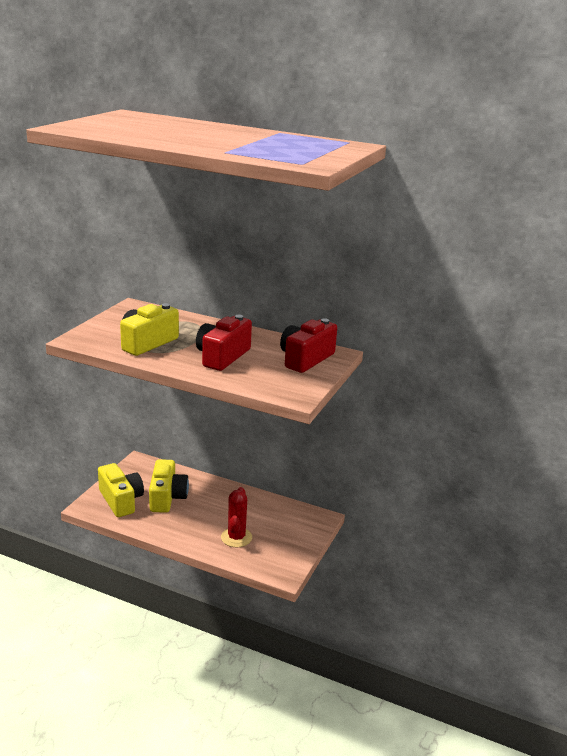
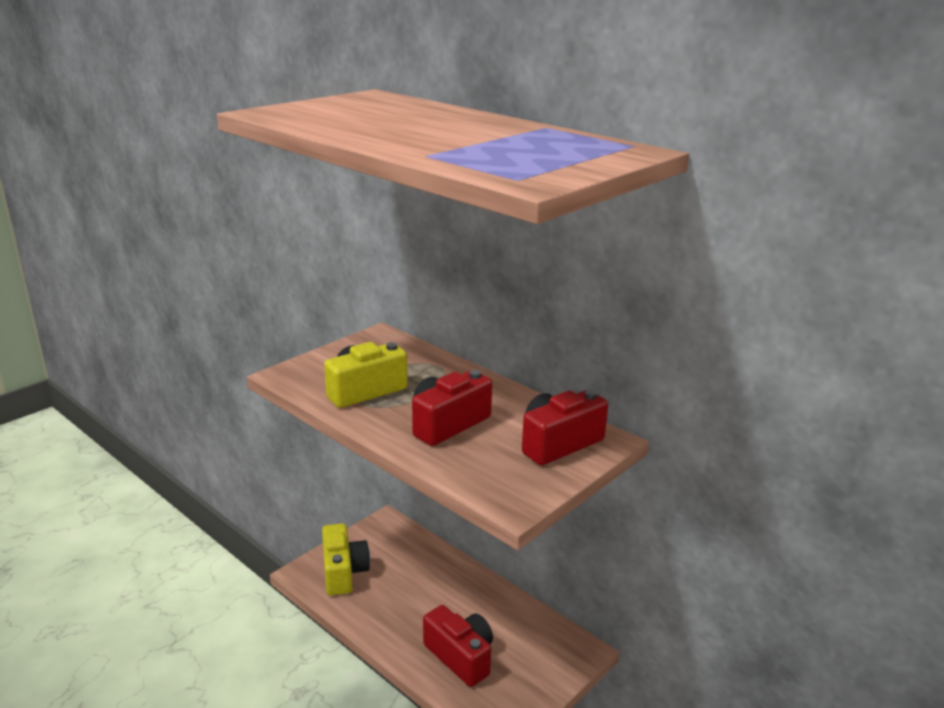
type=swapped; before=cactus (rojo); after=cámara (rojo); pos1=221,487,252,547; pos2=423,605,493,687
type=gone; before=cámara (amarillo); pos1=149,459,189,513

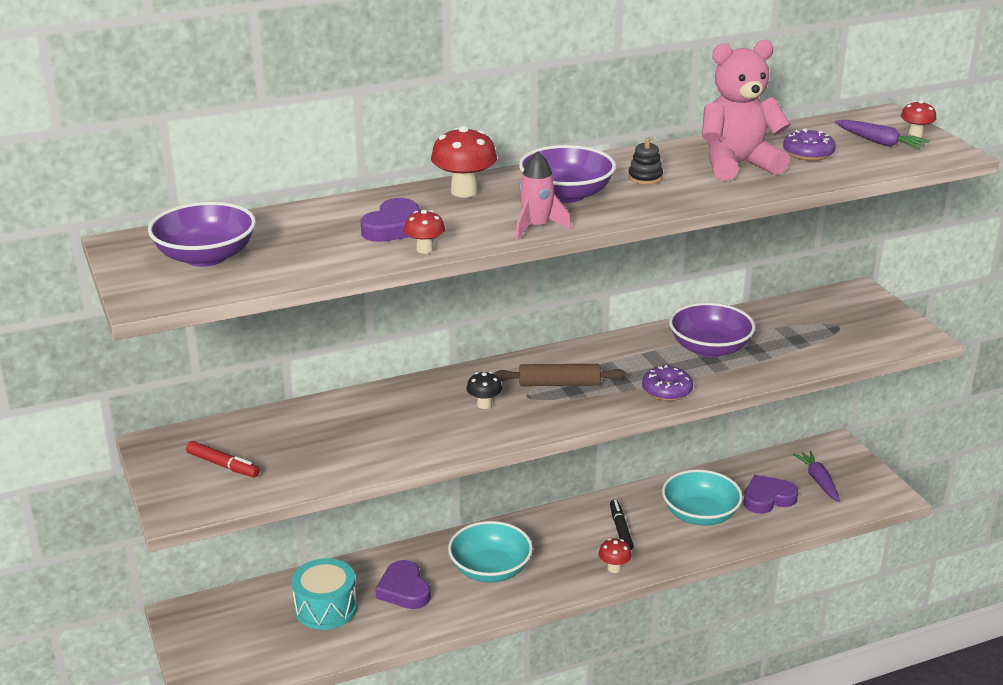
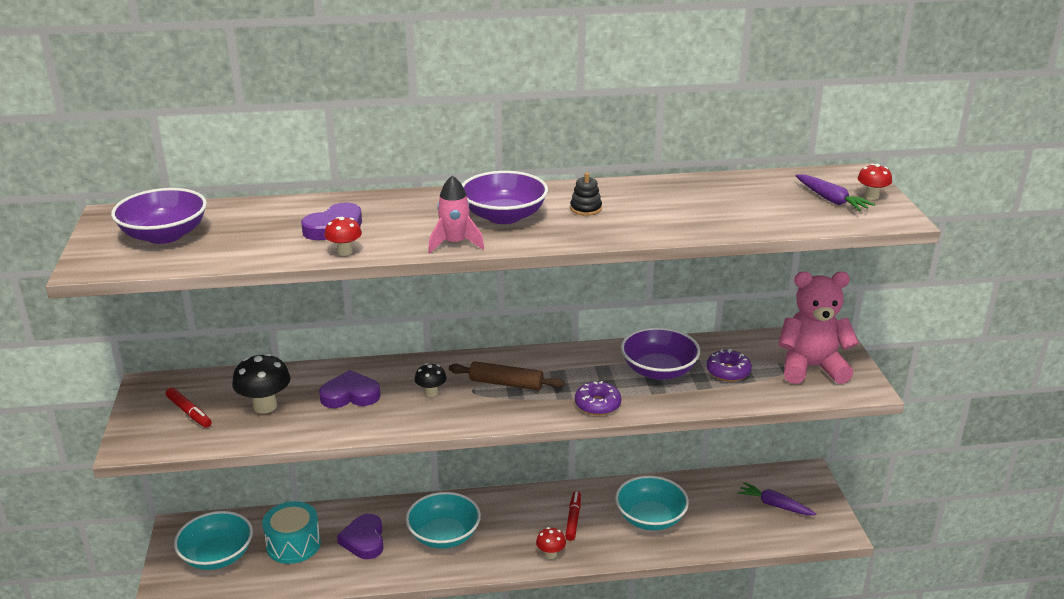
type=new; after=cuenco (turquesa); pos2=174,511,253,570
type=new; after=seta (negro); pos2=232,353,290,414
type=shifted; before=corazón (morado); pos1=743,475,798,514; pos2=319,370,381,408
type=repainted; before=rotulador (negro); after=rotulador (rojo); pos1=610,500,634,550; pos2=565,491,581,541
type=shifted; before=rosquilla (morado); pos1=783,129,836,161; pos2=706,349,752,382
type=rotated; before=zanahoria (morado); pos1=793,451,840,502; pos2=737,482,816,515; turn=-60
type=shifted; before=osito (rosa); pos1=702,40,791,180; pos2=778,272,859,384
type=gone; before=seta (rojo); pos1=431,126,497,198

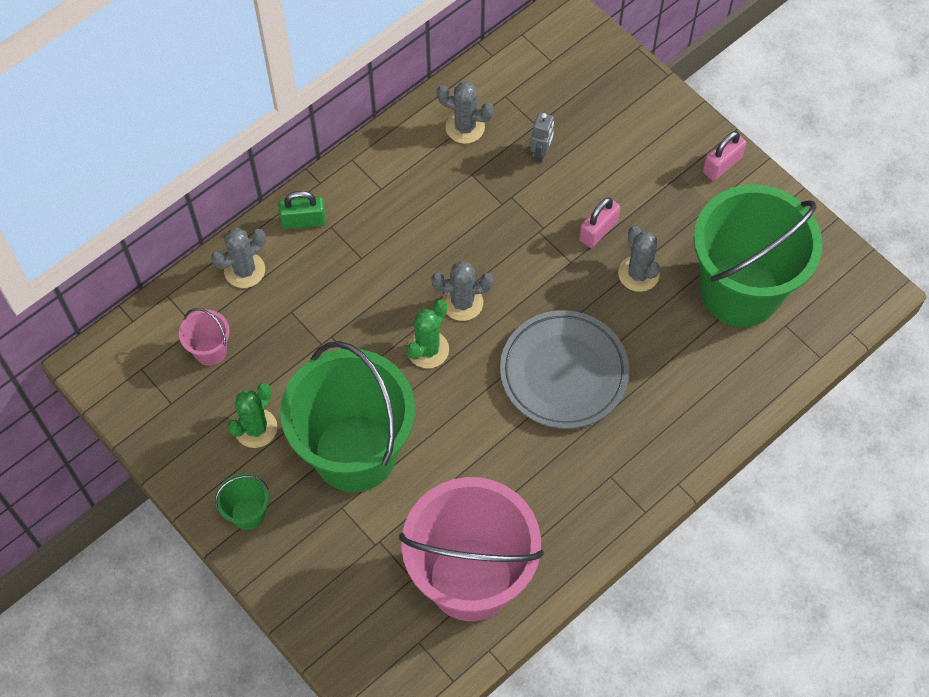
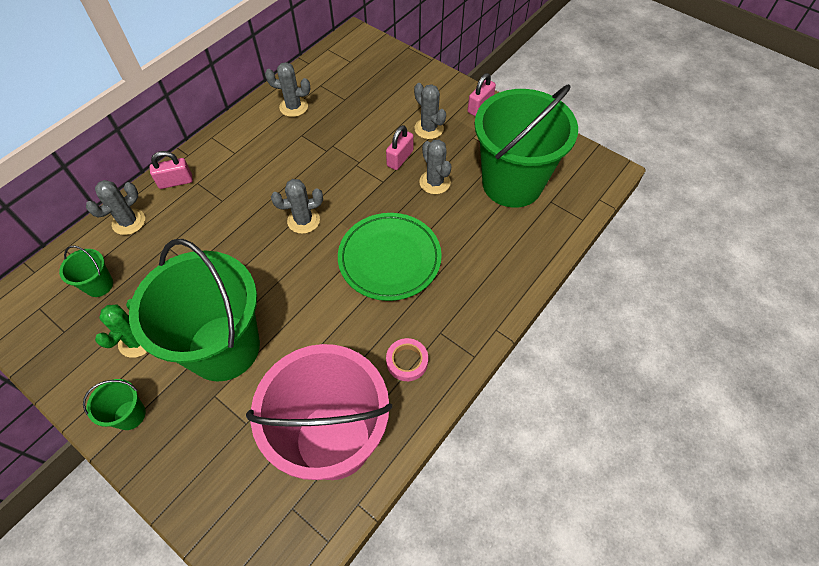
type=repainted; before=balde (rosa); after=balde (verde); pos1=179,308,230,366; pos2=59,246,113,297
type=repainted; before=candado (verde); after=candado (rosa); pos1=278,191,326,229; pos2=150,151,193,189
type=repainted; before=plato (gris); after=plato (verde); pos1=500,310,629,429; pos2=338,213,442,301
type=new; after=cinta adhesiva (rosa); pos2=386,338,428,381
type=new; after=cactus (gris); pos2=414,83,446,139
type=gone; before=cactus (verde); pos1=407,299,449,368
type=gone; before=robot (gris); pos1=530,112,554,163

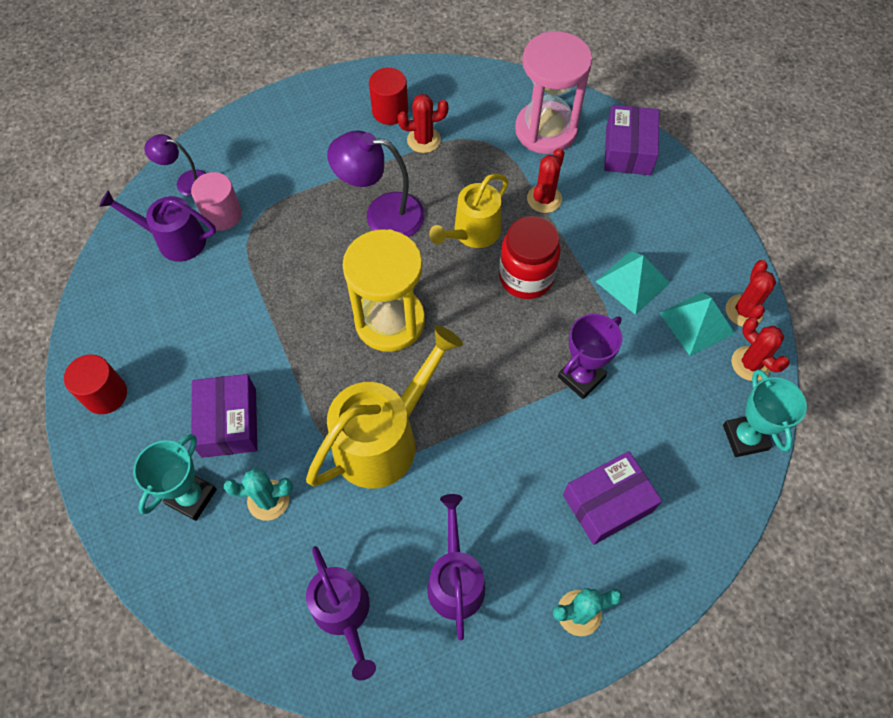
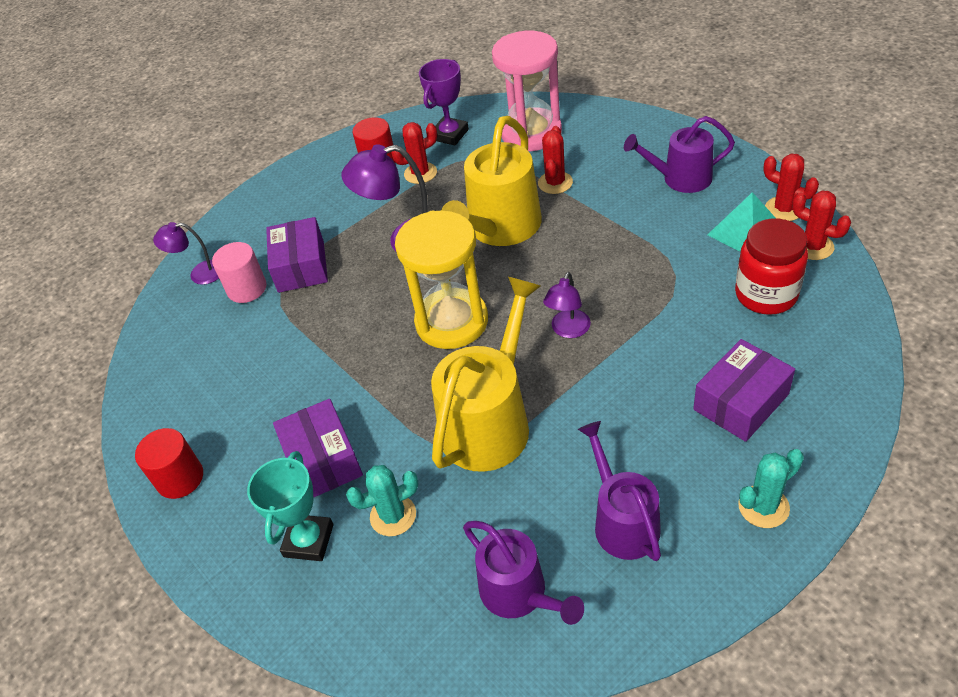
type=shifted; before=caja (morado); pos1=604,105,659,175; pos2=266,217,328,293
type=shifted; before=trofeo (morado); pos1=558,314,622,399; pos2=419,59,469,146
type=scaled; before=regadera (amarillo); pos1=429,174,508,248; pos2=441,116,542,246; scale=1.55
type=new; after=lámpara (morado); pos2=543,272,591,338
type=shifted; before=regadera (morado); pos1=99,190,216,262; pos2=624,116,735,193
type=shifted; before=tarro (rojo); pos1=499,216,561,299; pos2=735,219,808,315
type=rotated; before=cactus (rojo); pos1=726,260,776,327; pos2=763,154,819,221; turn=-45
type=gone; before=pirámide (turquesa); pos1=595,251,670,315
type=gone; before=trofeo (turquesa); pos1=723,369,807,457

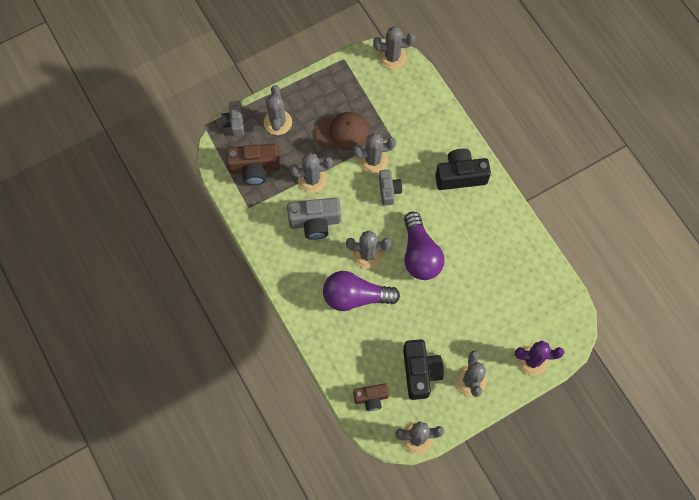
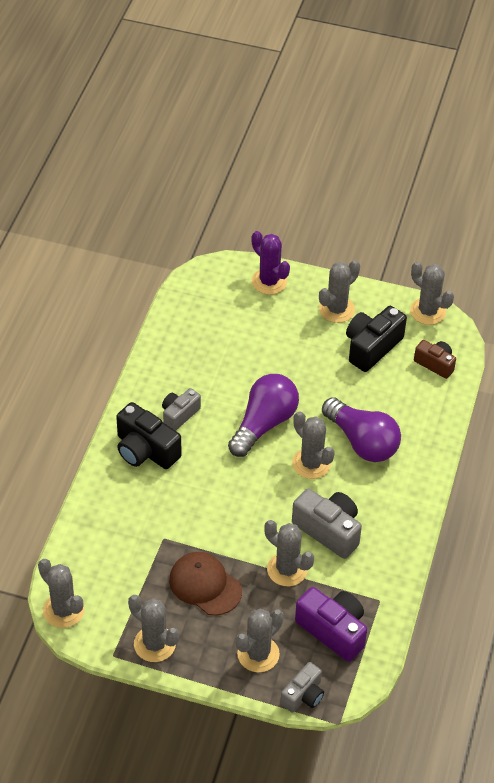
type=shifted; before=cactus (gris); pos1=353,133,396,173; pos2=128,595,179,662
type=shifted; before=cámara (gris); pos1=379,169,402,205; pos2=162,388,201,431
type=repainted; before=cámara (marrón); after=cámara (morado); pos1=226,144,280,185; pos2=295,587,367,662

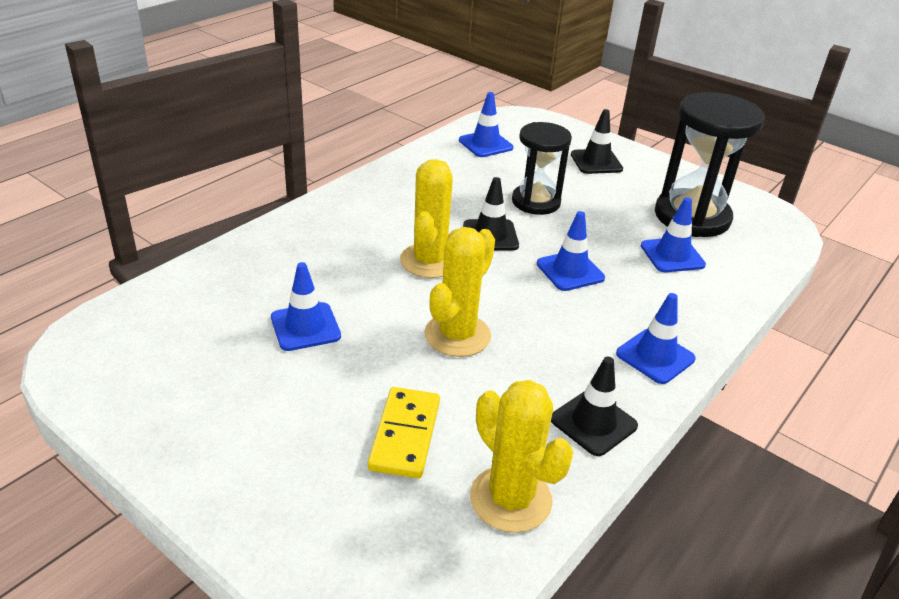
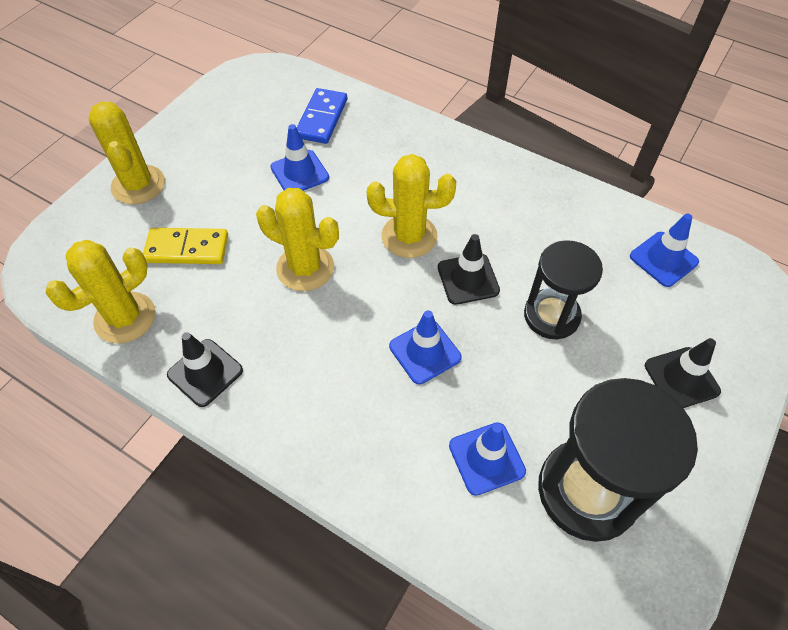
type=new; after=cactus (amarillo); pos2=88,102,165,204
type=new; after=ficha de dominó (azul); pos2=297,88,347,144
type=gone; before=cono de tráfico (azul); pos1=616,293,696,384

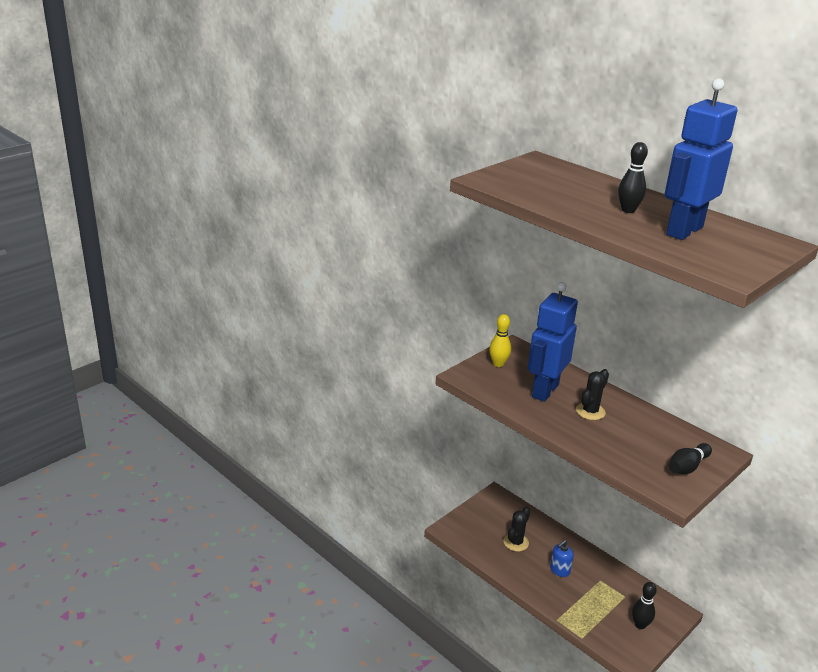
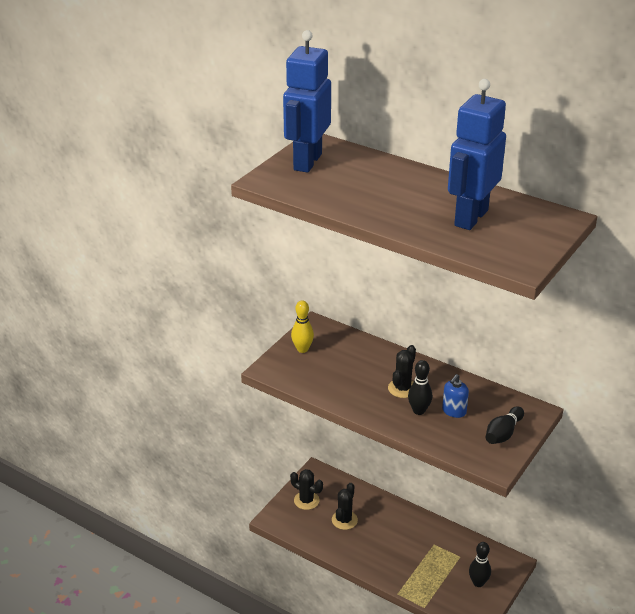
type=shifted; before=robot (azul); pos1=528,282,578,402; pos2=283,30,331,173
type=new; after=cactus (negro); pos2=290,469,323,510
type=shifted; before=bolo (negro); pos1=618,142,648,213; pos2=408,360,432,415
type=shifted; before=dispensador de jabón (azul); pos1=550,540,574,577; pos2=442,374,469,418

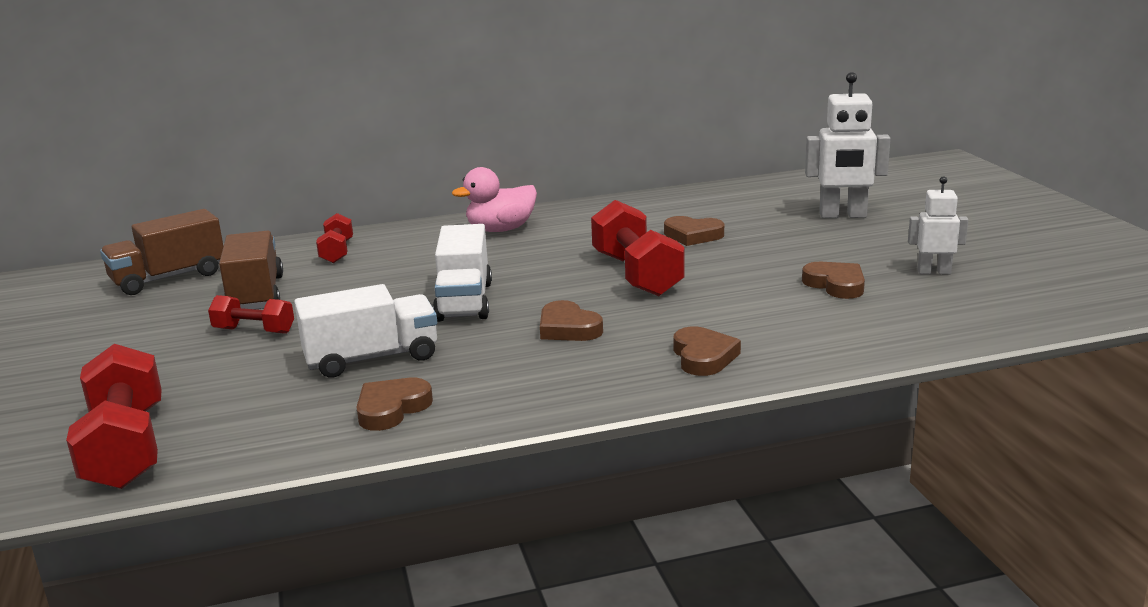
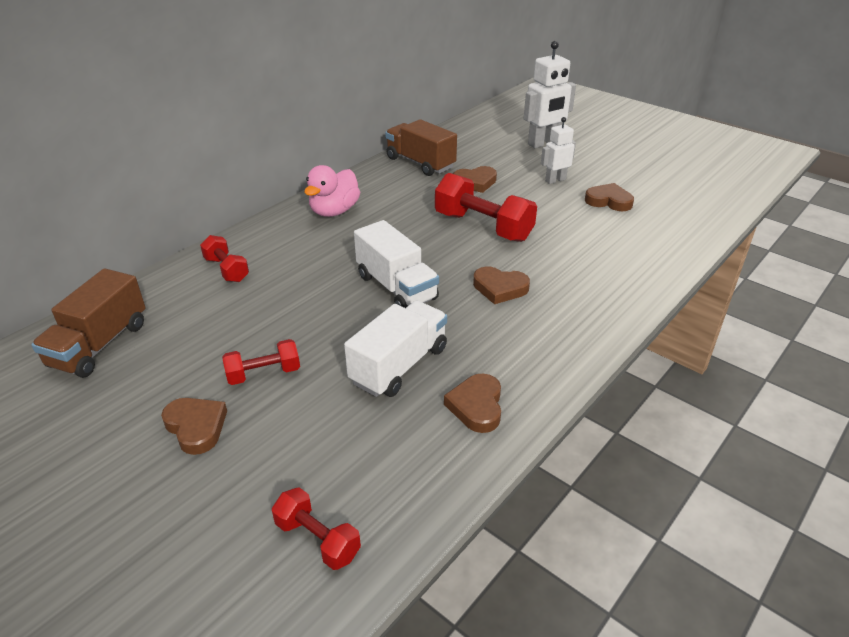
type=shifted; before=corazón (marrón); pos1=674,327,741,376; pos2=161,398,227,455
type=scaled; before=mancuerna (rojo); pos1=66,344,162,489; pos2=272,487,361,570; scale=0.55
type=shifted; before=camión (marrón); pos1=219,231,283,309; pos2=385,119,457,176
type=shifted; before=robot (blanco); pos1=908,176,968,274; pos2=541,117,576,184

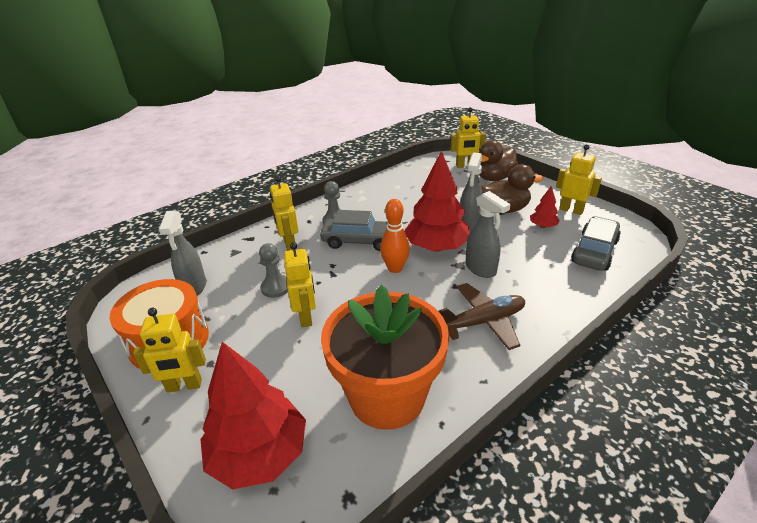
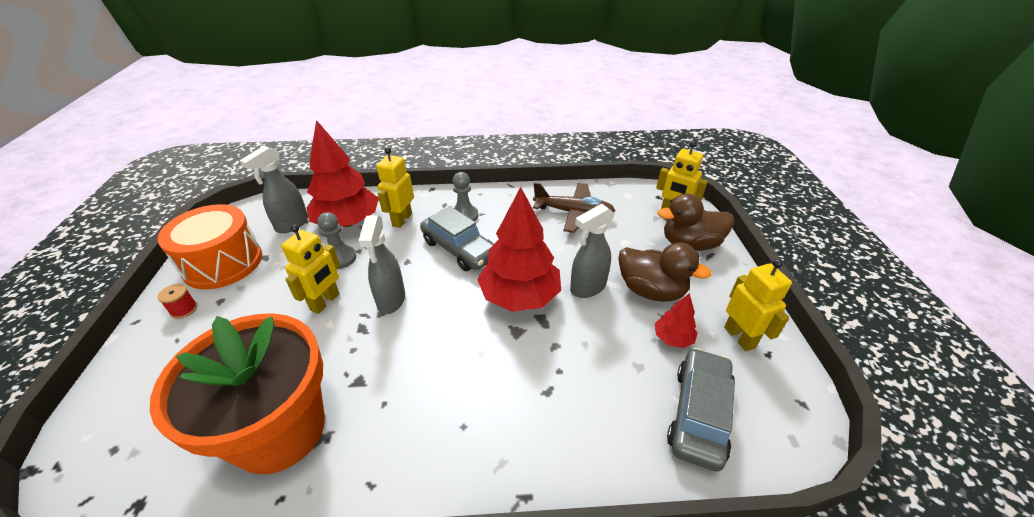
type=swapped; before=robot (amarillo); after=carrete (rojo); pos1=133,308,206,393; pos2=158,284,197,319
type=shifted; before=árbol (rojo); pos1=200,342,306,489; pos2=307,120,379,227
type=shifted; before=pulverizador (gris); pos1=465,191,510,278; pos2=358,216,405,314
type=shifted; before=avión (marrón); pos1=438,283,525,350; pos2=533,182,615,233
type=rotated; before=coche (gris); pos1=571,216,621,271; pos2=667,348,735,472; turn=-45
type=gone; before=bolo (naranja); pos1=380,199,410,273

